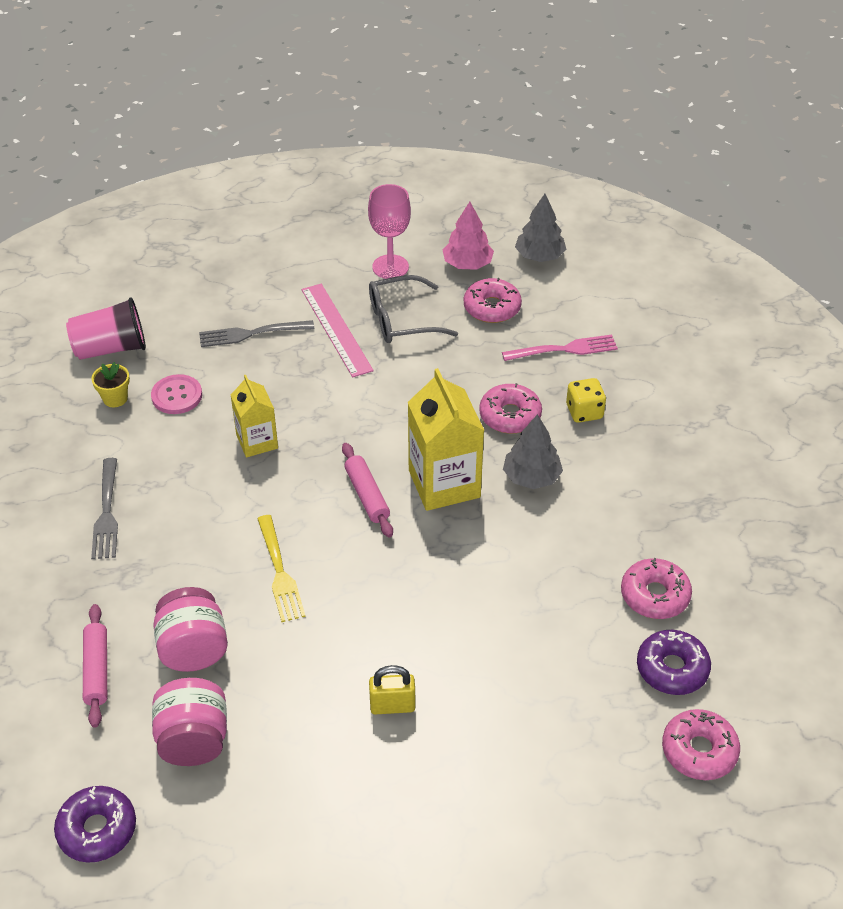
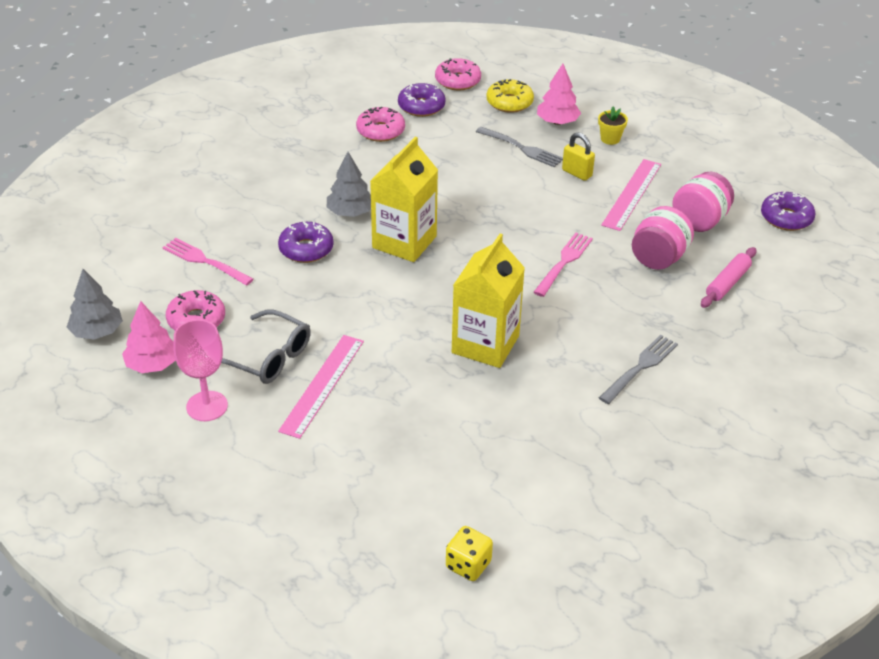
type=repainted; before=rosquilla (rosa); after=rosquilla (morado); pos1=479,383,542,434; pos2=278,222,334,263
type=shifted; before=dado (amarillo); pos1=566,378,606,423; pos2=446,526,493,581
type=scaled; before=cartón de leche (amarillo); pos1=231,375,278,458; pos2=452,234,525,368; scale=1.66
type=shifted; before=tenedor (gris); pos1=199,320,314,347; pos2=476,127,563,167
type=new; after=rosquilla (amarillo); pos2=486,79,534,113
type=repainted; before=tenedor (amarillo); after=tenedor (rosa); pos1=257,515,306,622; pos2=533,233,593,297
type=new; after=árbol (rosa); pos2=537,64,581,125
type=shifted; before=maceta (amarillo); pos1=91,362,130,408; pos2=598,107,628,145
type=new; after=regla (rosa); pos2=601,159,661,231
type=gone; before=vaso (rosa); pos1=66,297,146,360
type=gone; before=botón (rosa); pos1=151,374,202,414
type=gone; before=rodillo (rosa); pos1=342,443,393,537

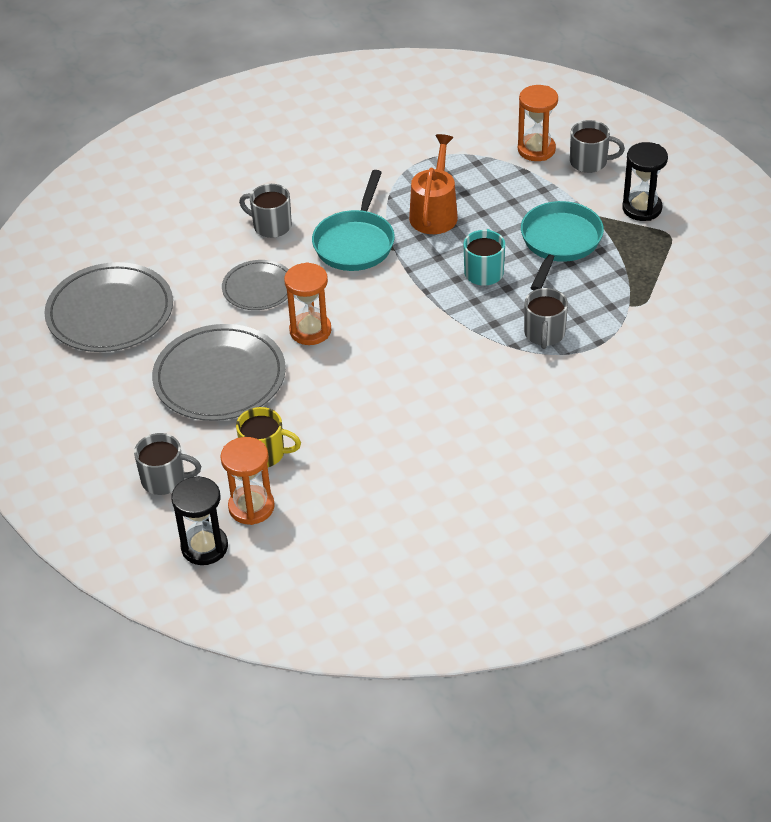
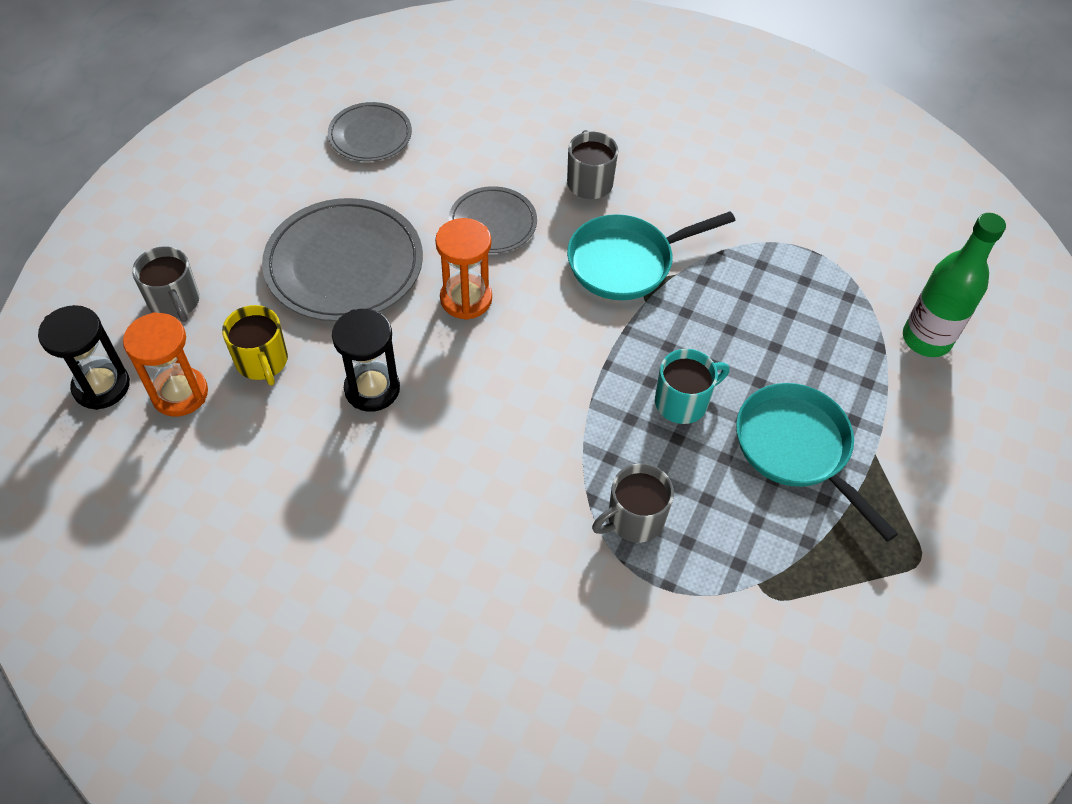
type=scaled; before=plato (gris); pos1=44,262,173,352; pos2=328,102,412,161; scale=0.58
type=shifted; before=reloj de arena (negro); pos1=622,142,668,221; pos2=332,309,400,412
type=rotated; before=sartén (turquesa); pos1=521,201,604,291; pos2=736,383,898,542; turn=-105
type=swapped; before=reloj de arena (naranja); after=botella (verde); pos1=518,85,558,161; pos2=903,213,1006,357
type=gone; before=regadera (naranja); pos1=409,134,458,234
type=gone; before=taza (gris); pos1=570,120,625,173

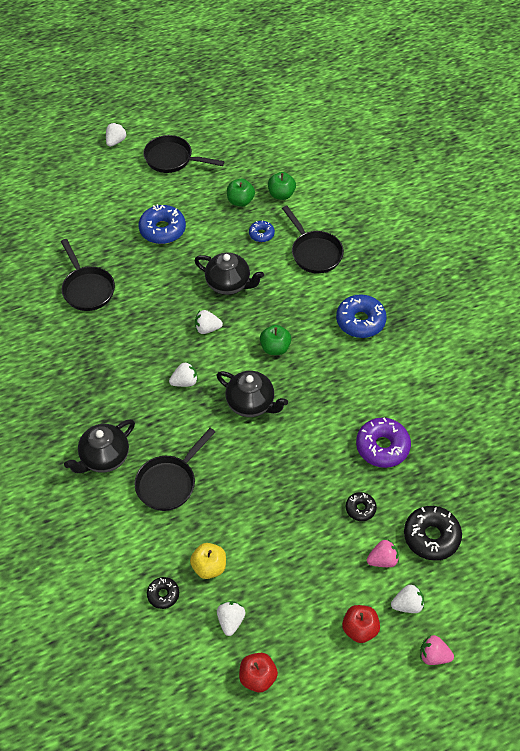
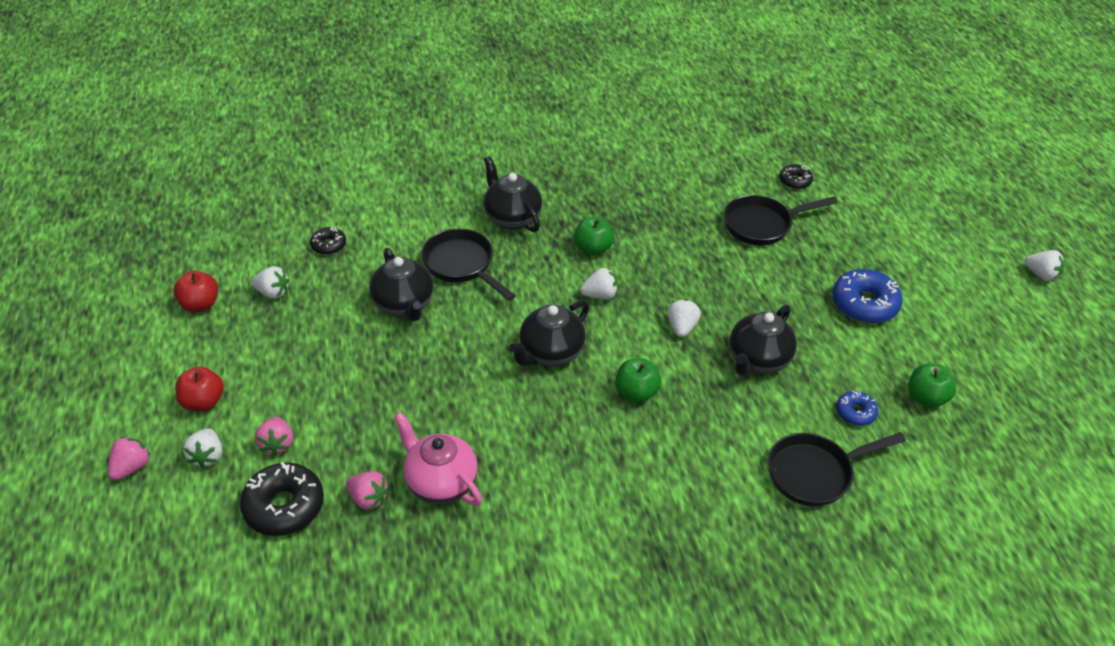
type=new; after=fresa (rosa); pos2=346,471,389,510
type=new; after=tetera (negro); pos2=370,248,433,321
type=swapped; before=rosquilla (morado); after=tetera (rosa); pos1=356,418,411,468; pos2=394,412,482,506
type=shifted; before=manzana (verde); pos1=268,172,296,200; pos2=574,217,614,256
type=rotated; before=fresa (blanco); pos1=169,362,198,387; pos2=580,268,618,299; turn=-90
type=shifted; before=rosquilla (negro); pos1=346,492,377,521; pos2=779,164,813,189
type=gone; before=sartén (negro); pos1=143,135,224,173
type=gone; before=manzana (amarillo); pos1=190,543,226,579
type=gone; before=rosquilla (azul); pos1=336,294,387,338

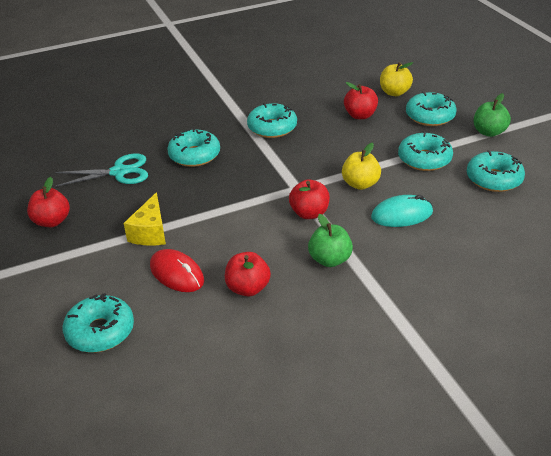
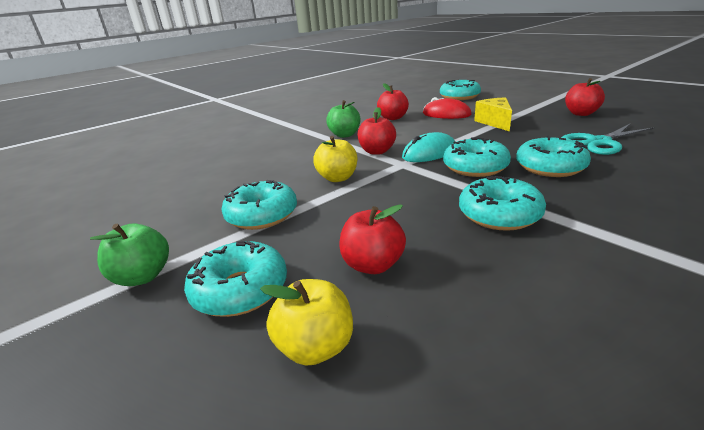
type=shifted; before=ratón (turquesa); pos1=371,195,433,227; pos2=402,132,455,162
type=shifted; before=rosquilla (turquesa); pos1=467,150,525,192; pos2=443,137,511,177

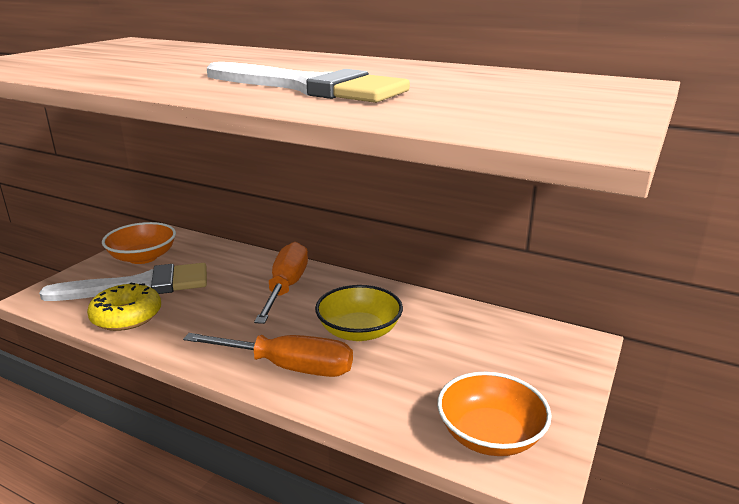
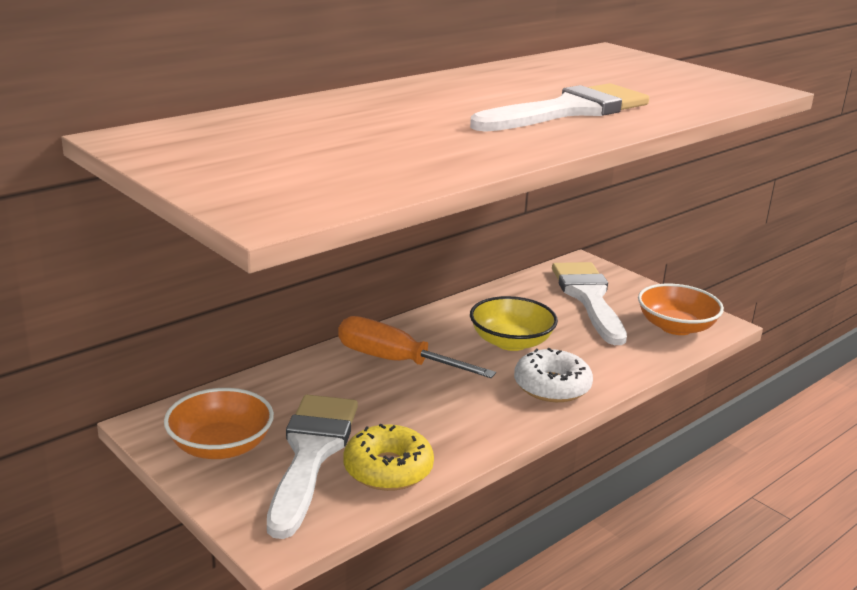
type=swapped; before=destornillador (naranja); after=rosquilla (blanco); pos1=183,333,353,377; pos2=514,348,593,402
type=new; after=pincel (blanco); pos2=552,262,627,345

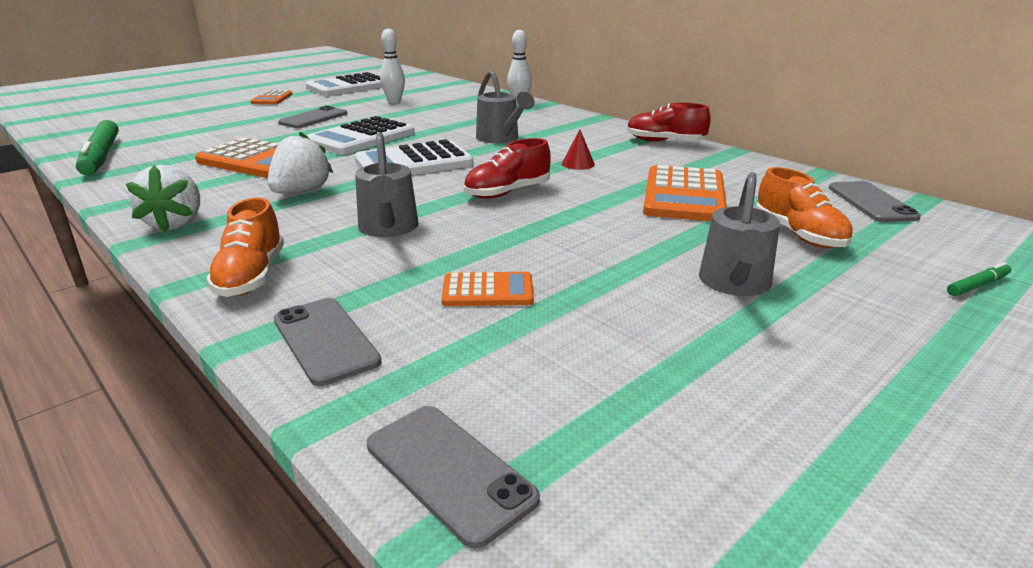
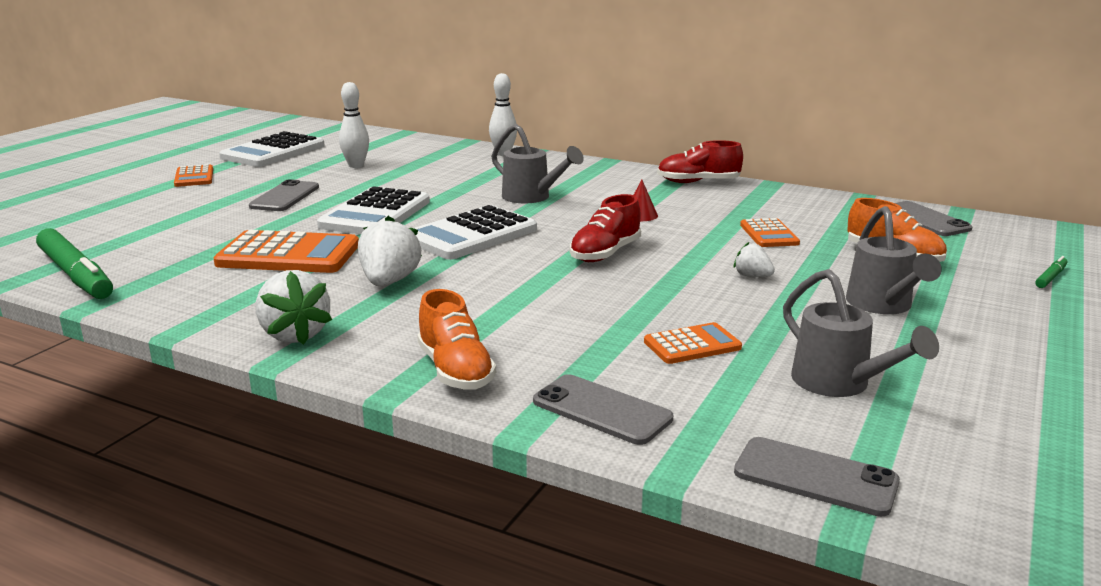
type=new; after=fresa (blanco); pos2=734,242,775,277
type=scaled; before=calculadora (naranja); pos1=643,165,727,222; pos2=740,218,800,247; scale=0.55
type=shifted; before=regadera (gris); pos1=355,132,419,237; pos2=783,269,939,397

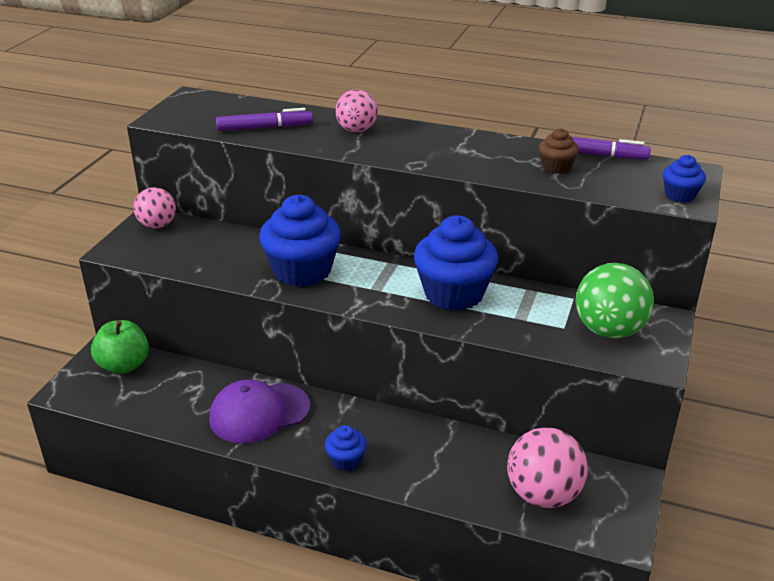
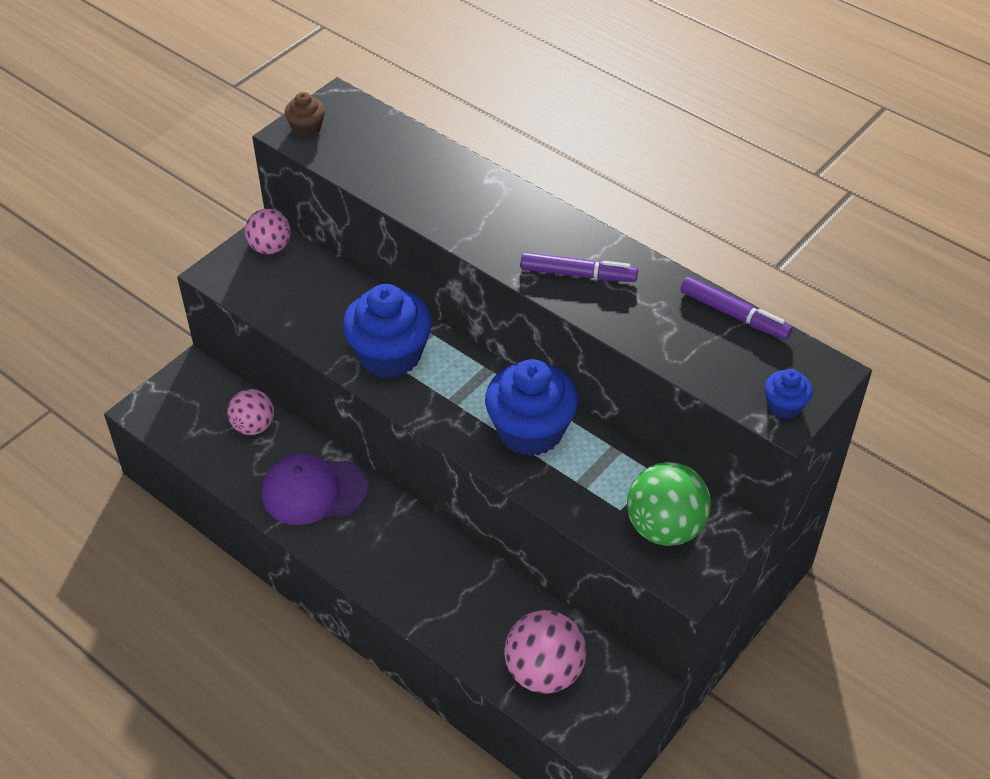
type=shifted; before=pelota (rosa); pos1=335,89,378,133; pos2=227,389,274,435
type=shifted; before=magdalena (marrón); pos1=539,128,579,174; pos2=285,92,325,137
type=shifted; before=rotulador (morado); pos1=216,108,313,131; pos2=520,252,638,282
type=gone; before=manzana (verde); pos1=91,320,149,374
type=gone; before=magdalena (azul); pos1=325,425,367,471

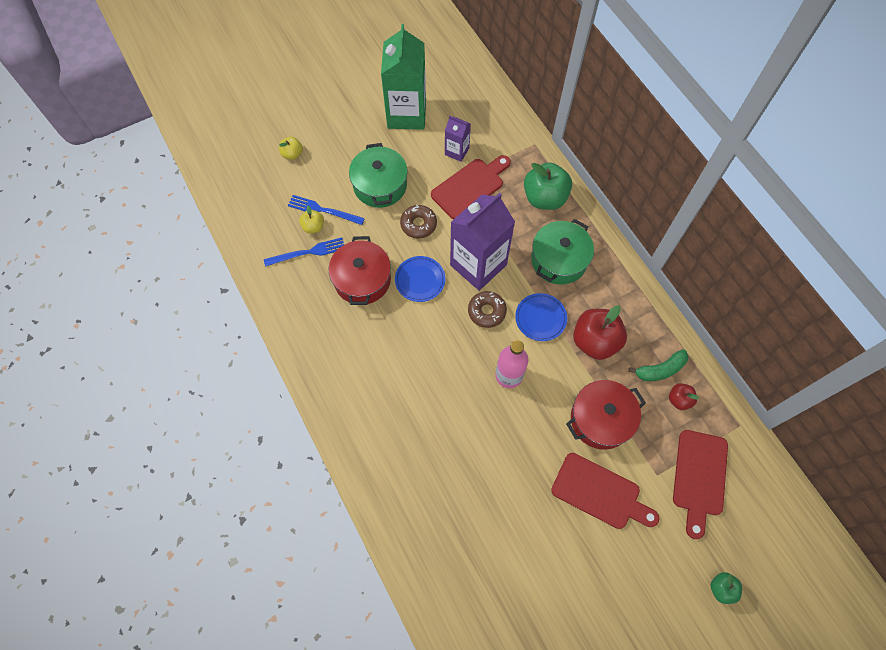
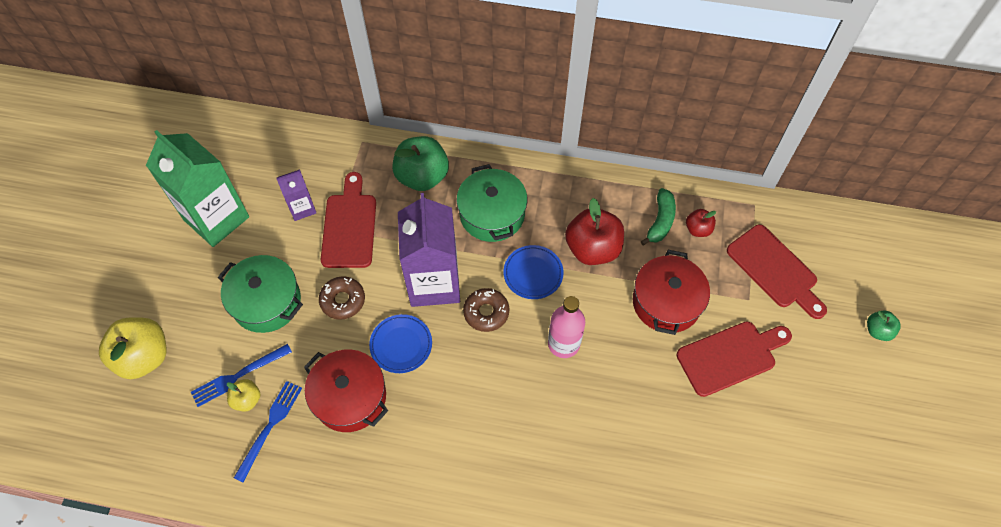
type=scaled; before=manzana (amarillo); pos1=279,137,303,160; pos2=99,317,166,379; scale=1.97

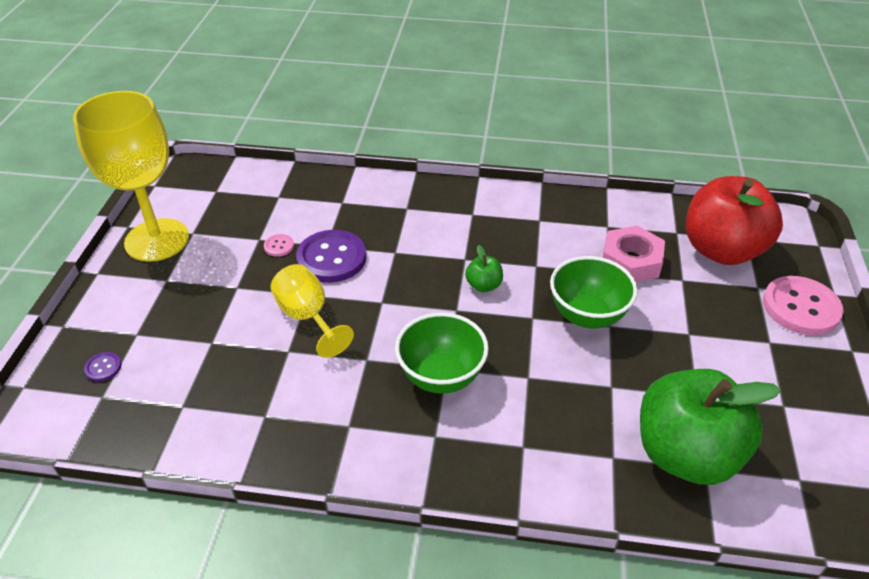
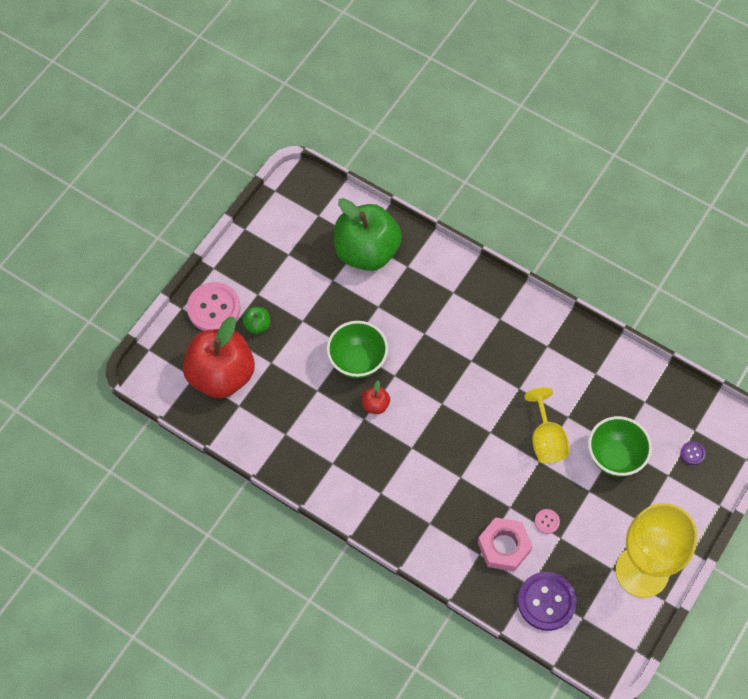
type=shifted; before=manzana (verde); pos1=465,245,503,292; pos2=242,307,271,334
type=new; after=manzana (rojo); pos2=362,381,390,414
type=shifted; before=tuerca (rosa); pos1=603,226,665,282; pos2=478,517,533,572
type=shifted; before=botón (morado); pos1=296,230,366,283; pos2=518,572,577,631
type=shifted; before=cuenco (verde); pos1=395,313,489,394; pos2=588,416,652,477

